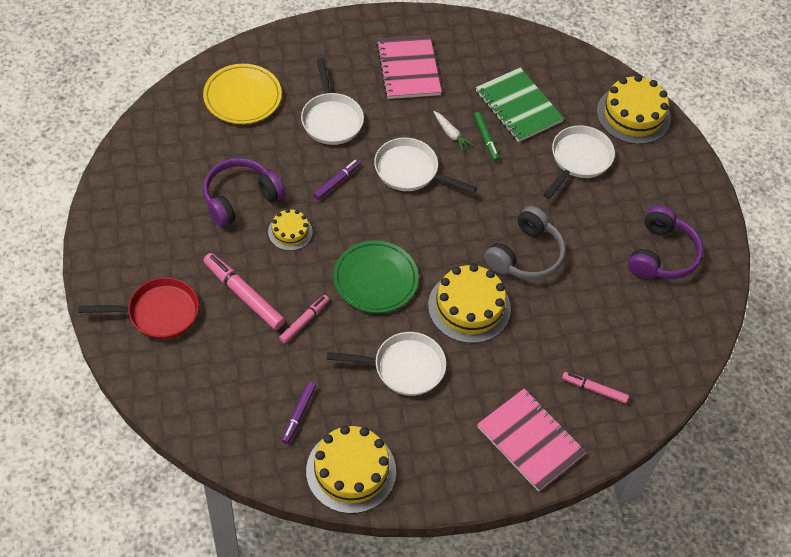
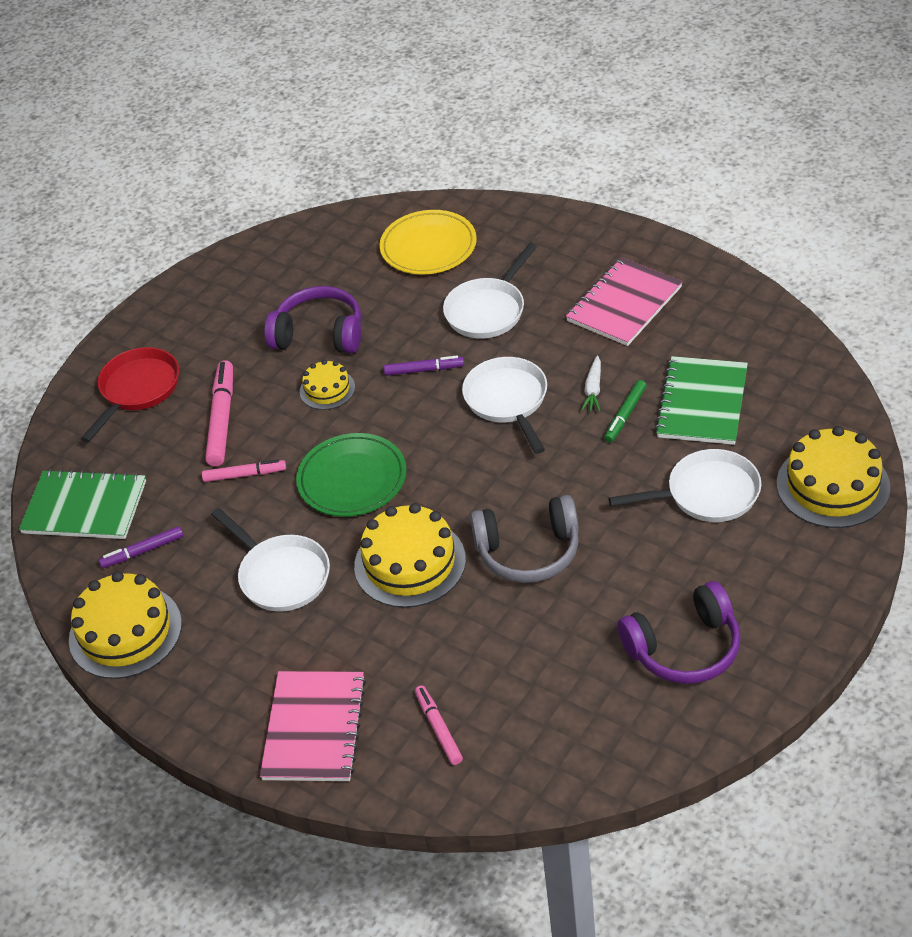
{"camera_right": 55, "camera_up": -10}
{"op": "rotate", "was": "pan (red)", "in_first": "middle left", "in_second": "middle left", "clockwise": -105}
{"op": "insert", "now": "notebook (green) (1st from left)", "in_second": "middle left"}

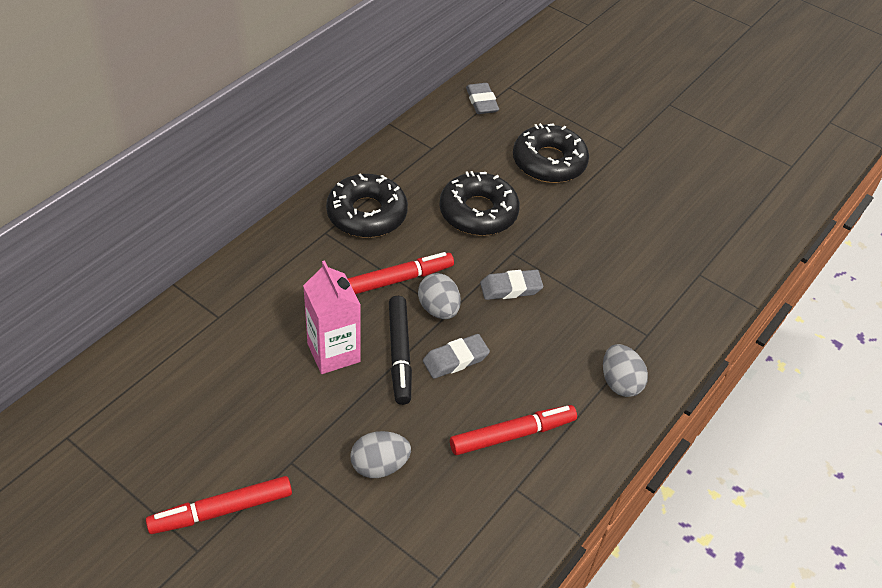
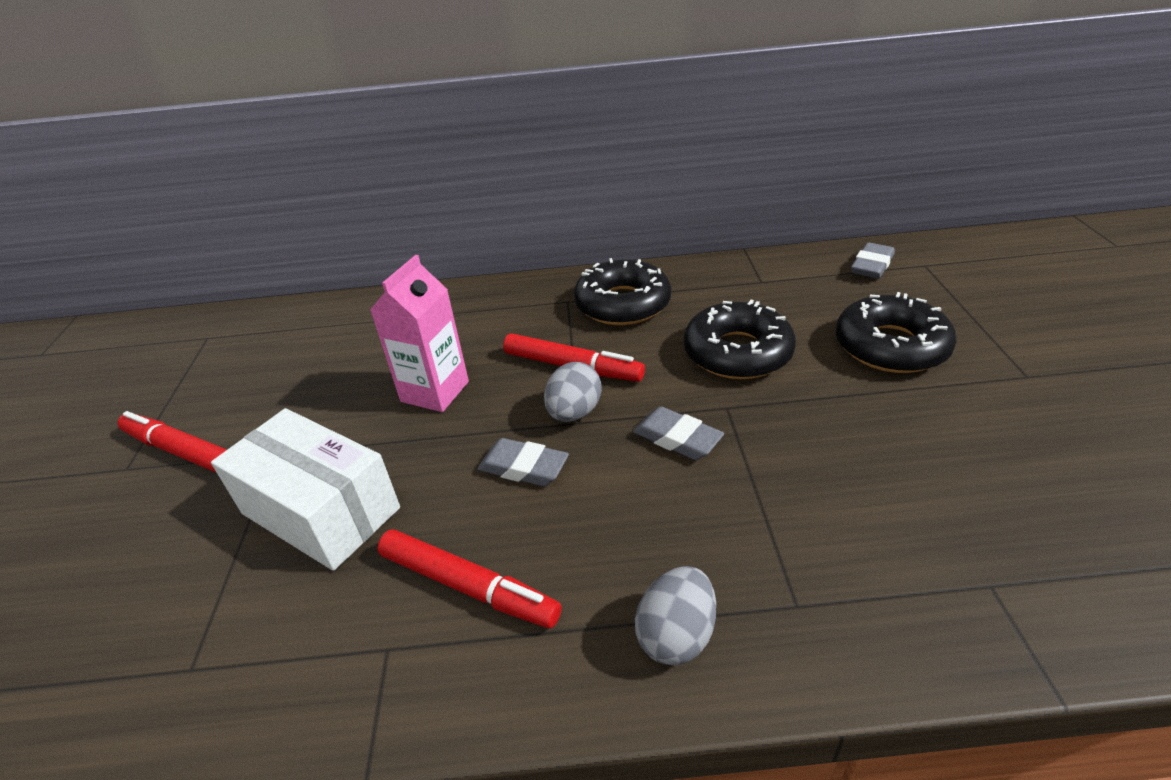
{"camera_right": 55, "camera_up": -10}
{"op": "replace", "was": "egg (grey) (1st from left)", "now": "box (white)", "in_first": "bottom centre", "in_second": "middle left"}
{"op": "delete", "was": "marker (black)", "in_first": "centre"}

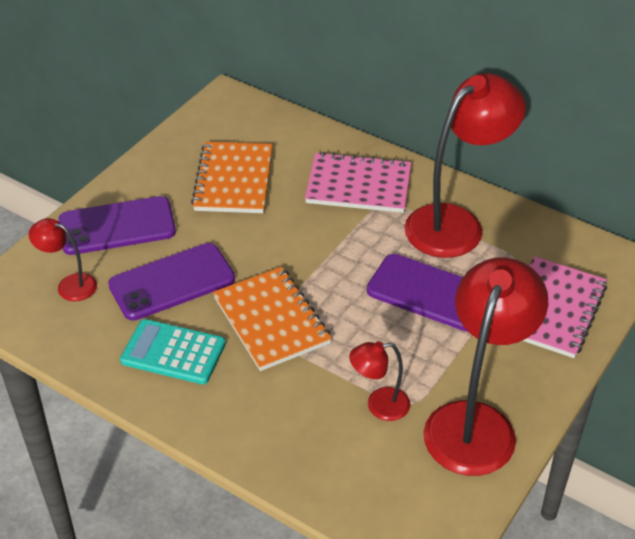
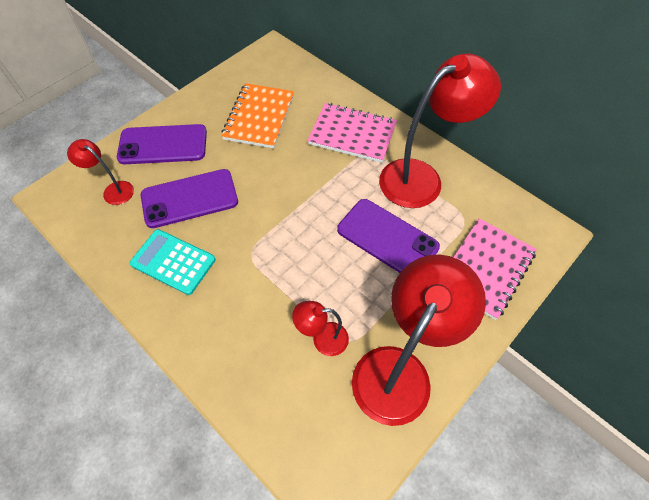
{"camera_right": 10, "camera_up": 15}
{"op": "delete", "was": "notebook (orange) (2nd from left)", "in_first": "centre"}

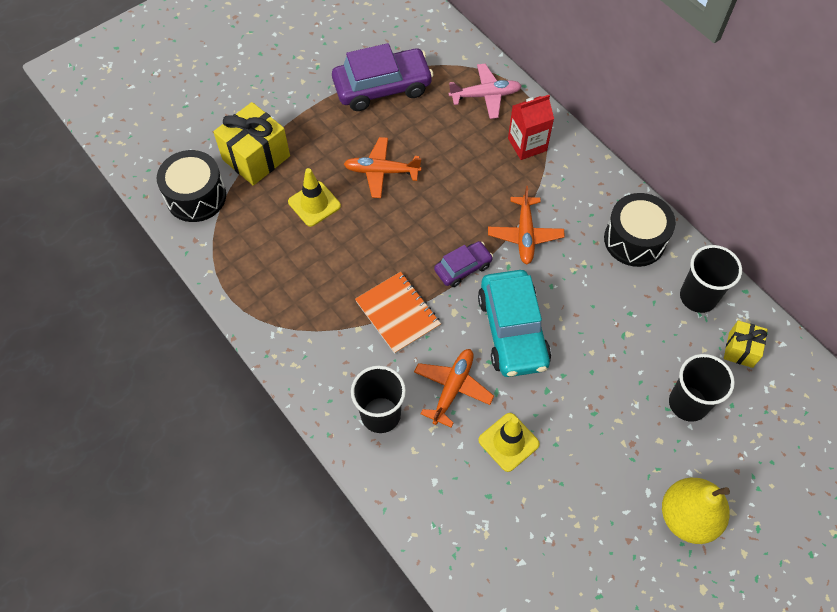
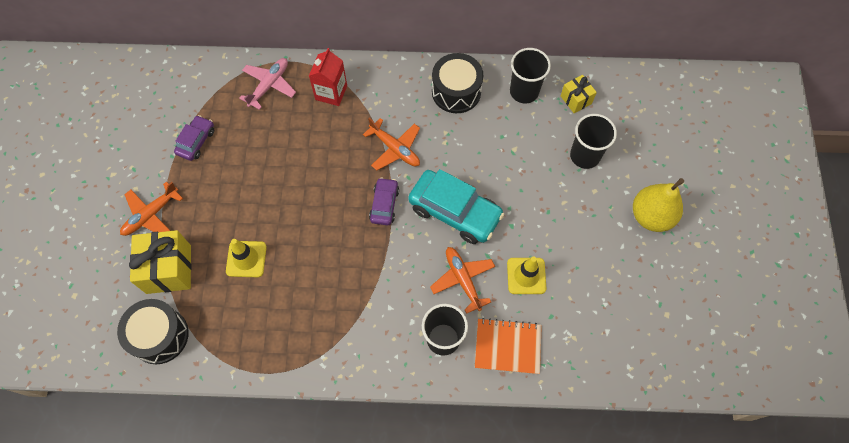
{"camera_right": -50, "camera_up": 5}
{"op": "resize", "was": "car (purple) (1st from left)", "in_first": "top centre", "in_second": "top left", "ratio": 0.54}
{"op": "move", "was": "plane (orange) (1st from left)", "in_first": "top centre", "in_second": "middle left"}
{"op": "move", "was": "notebook (orange)", "in_first": "centre", "in_second": "bottom centre"}

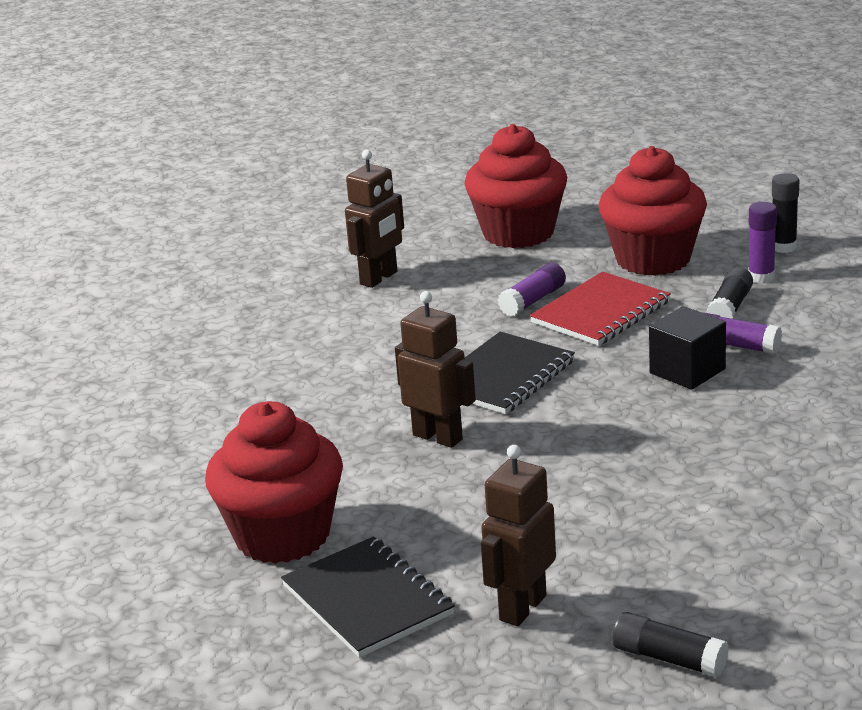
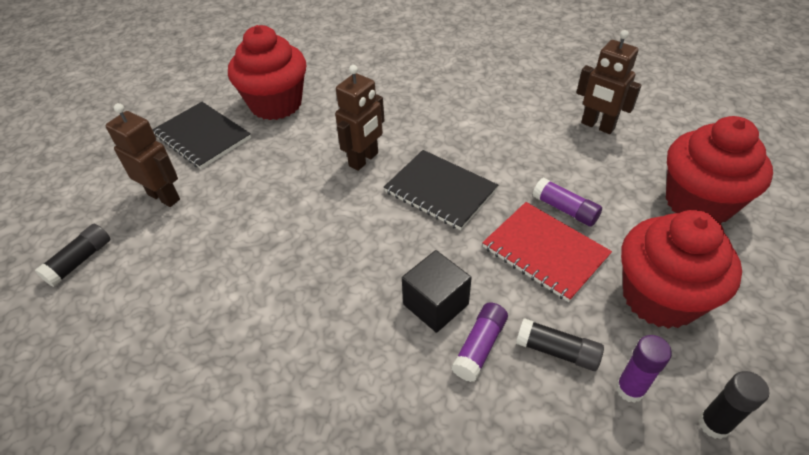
{"camera_right": 90, "camera_up": 20}
{"op": "rotate", "was": "notebook (black) (1st from left)", "in_first": "bottom centre", "in_second": "top left", "clockwise": 75}

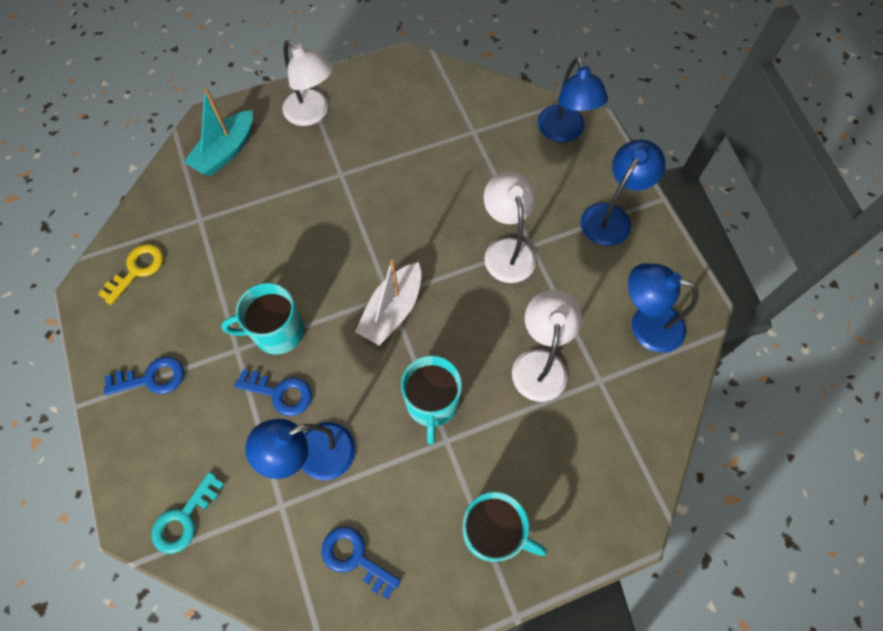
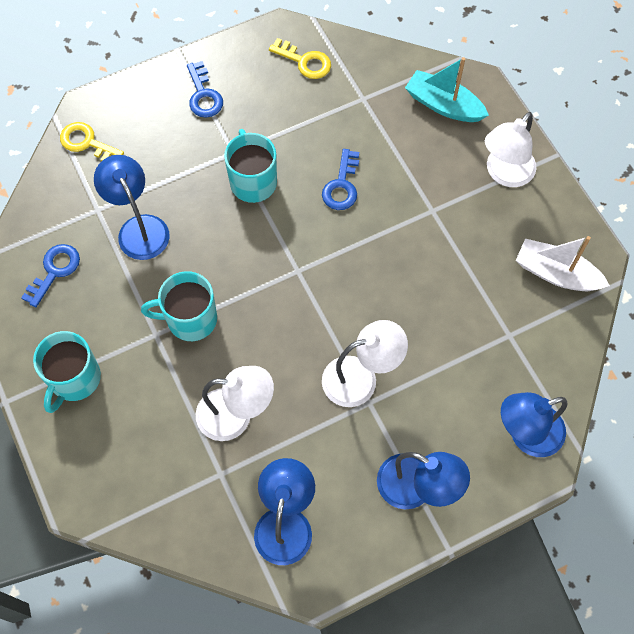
{"camera_right": 85, "camera_up": 0}
{"op": "recolor", "was": "key (turquoise)", "now": "key (yellow) (1st from left)", "in_first": "bottom left", "in_second": "top left"}
{"op": "move", "was": "key (blue) (2nd from left in the first image)", "now": "key (blue) (3rd from left)", "in_first": "middle left", "in_second": "top centre"}
{"op": "move", "was": "boat (white)", "in_first": "centre", "in_second": "middle right"}

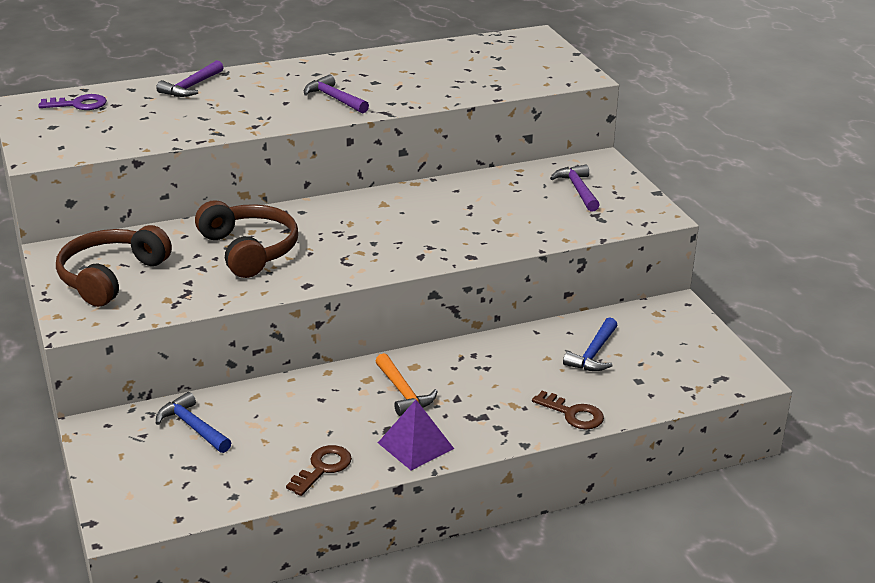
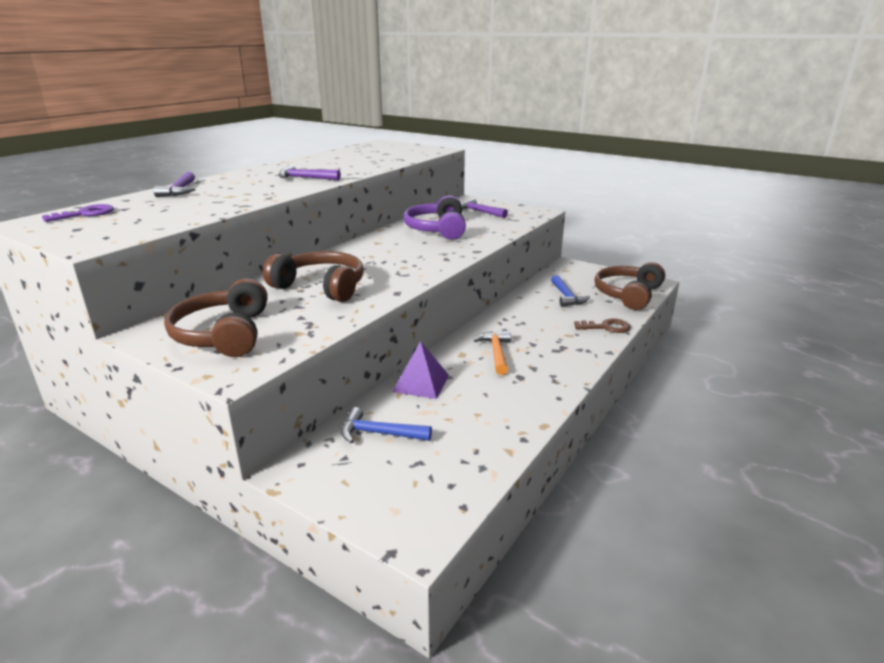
{"camera_right": -35, "camera_up": -5}
{"op": "delete", "was": "key (brown) (1st from left)", "in_first": "bottom centre"}
{"op": "rotate", "was": "hammer (orange)", "in_first": "centre", "in_second": "centre", "clockwise": -120}
{"op": "move", "was": "pyramid (purple)", "in_first": "bottom centre", "in_second": "centre"}
{"op": "insert", "now": "headphones (purple)", "in_second": "top centre"}
{"op": "insert", "now": "headphones (brown) (3rd from left)", "in_second": "middle right"}

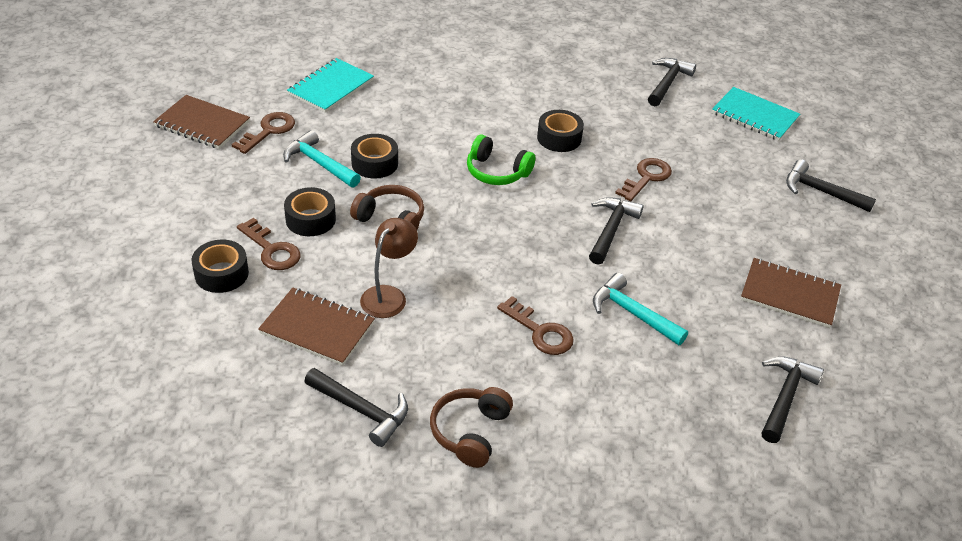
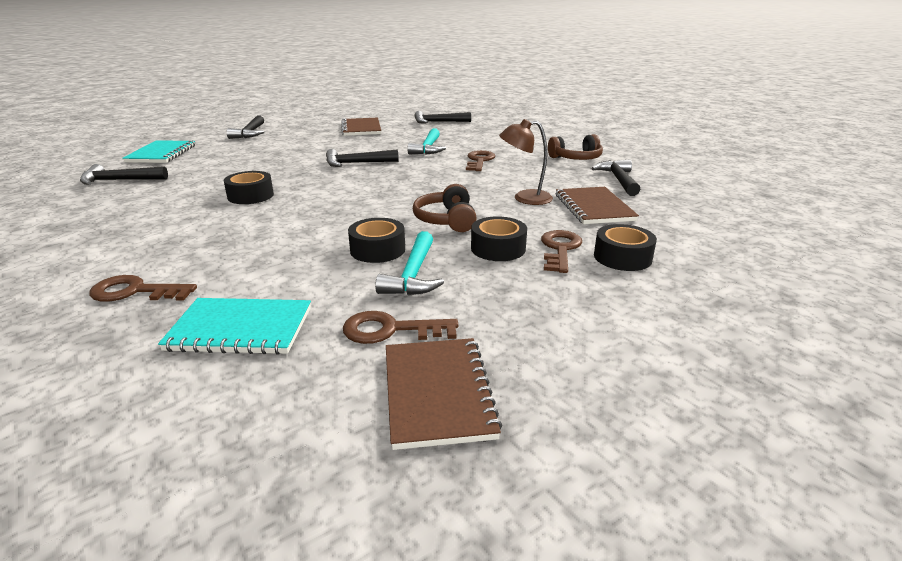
{"camera_right": -120, "camera_up": -15}
{"op": "delete", "was": "headphones (green)", "in_first": "top centre"}
{"op": "move", "was": "key (brown) (4th from left in the first image)", "now": "key (brown) (1st from left)", "in_first": "top right", "in_second": "middle left"}

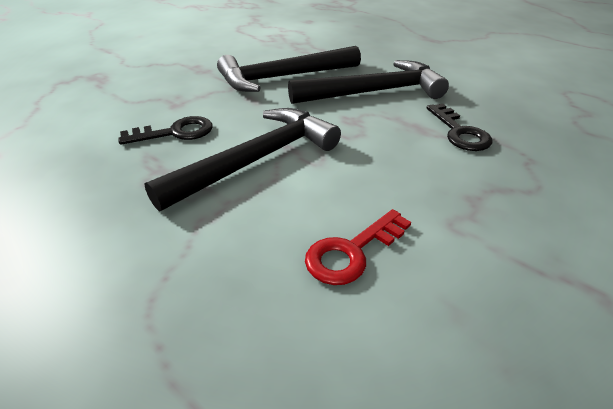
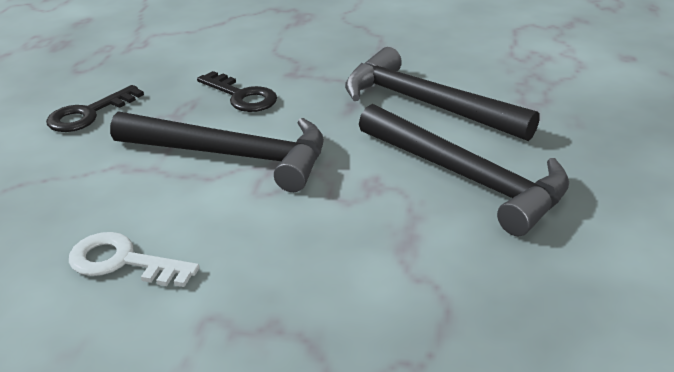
{"camera_right": 60, "camera_up": -5}
{"op": "recolor", "was": "key (red)", "now": "key (white)", "in_first": "centre", "in_second": "bottom left"}
{"op": "move", "was": "key (black) (2nd from left in the first image)", "now": "key (black) (1st from left)", "in_first": "top right", "in_second": "top left"}

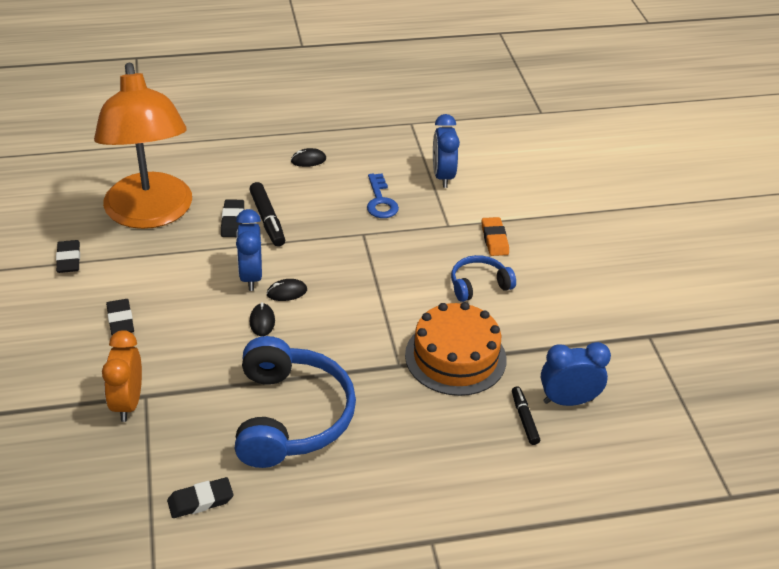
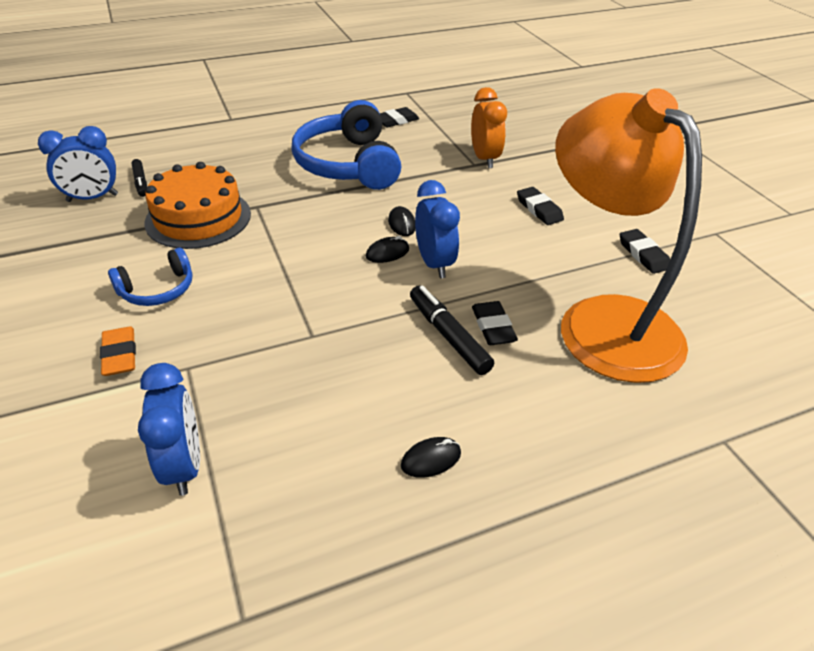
{"camera_right": 170, "camera_up": 0}
{"op": "delete", "was": "key (blue)", "in_first": "centre"}

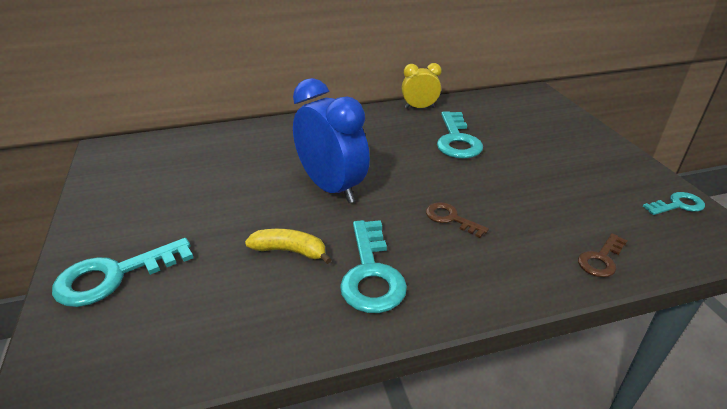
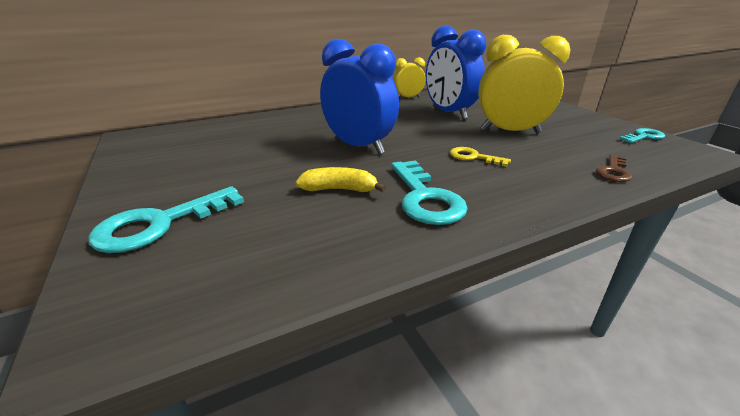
{"camera_right": -10, "camera_up": -5}
{"op": "recolor", "was": "key (brown) (1st from left)", "now": "key (yellow)", "in_first": "centre", "in_second": "centre"}
{"op": "replace", "was": "key (turquoise) (3rd from left)", "now": "clock (blue) (2nd from left)", "in_first": "top centre", "in_second": "top centre"}
{"op": "insert", "now": "clock (yellow) (2nd from left)", "in_second": "top right"}

